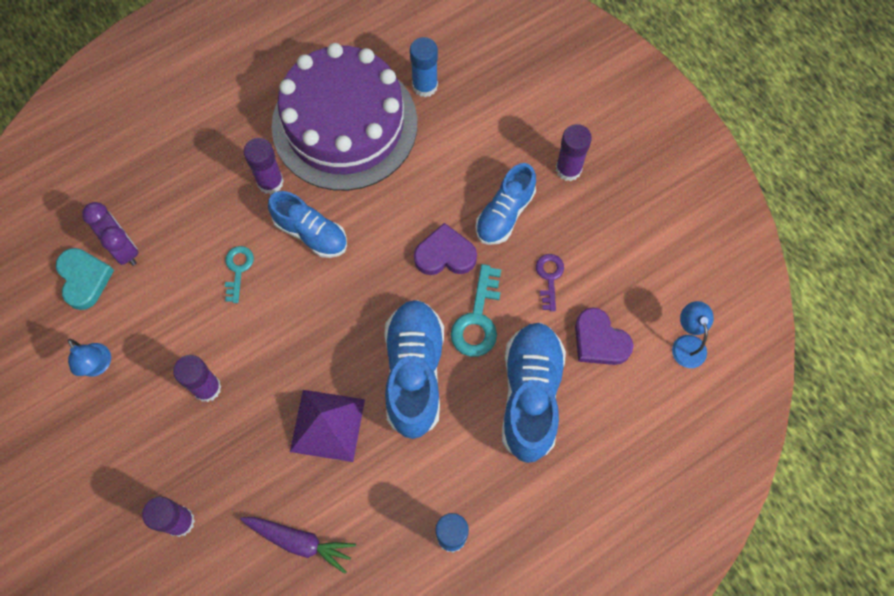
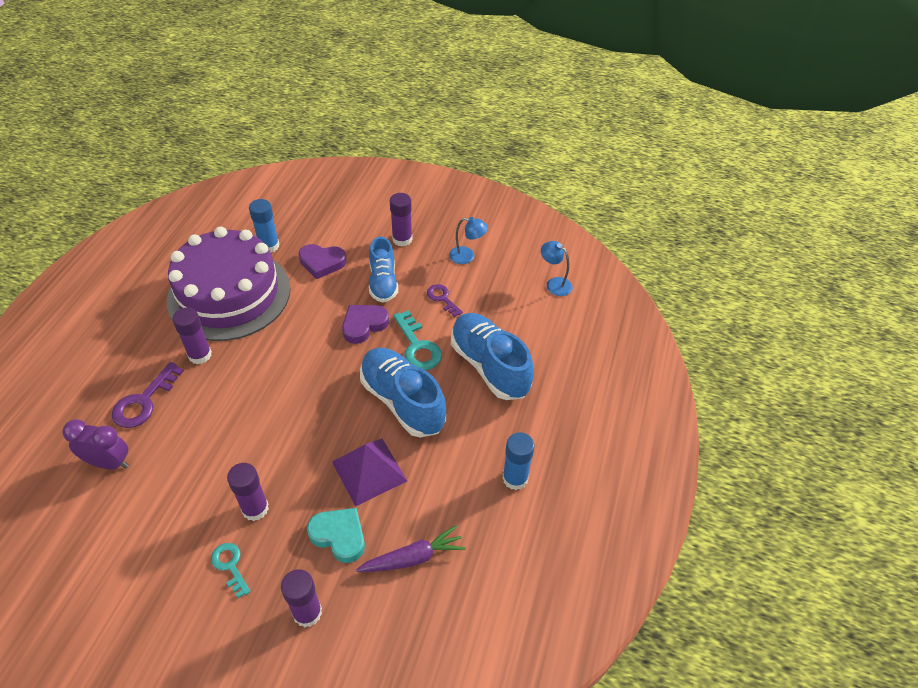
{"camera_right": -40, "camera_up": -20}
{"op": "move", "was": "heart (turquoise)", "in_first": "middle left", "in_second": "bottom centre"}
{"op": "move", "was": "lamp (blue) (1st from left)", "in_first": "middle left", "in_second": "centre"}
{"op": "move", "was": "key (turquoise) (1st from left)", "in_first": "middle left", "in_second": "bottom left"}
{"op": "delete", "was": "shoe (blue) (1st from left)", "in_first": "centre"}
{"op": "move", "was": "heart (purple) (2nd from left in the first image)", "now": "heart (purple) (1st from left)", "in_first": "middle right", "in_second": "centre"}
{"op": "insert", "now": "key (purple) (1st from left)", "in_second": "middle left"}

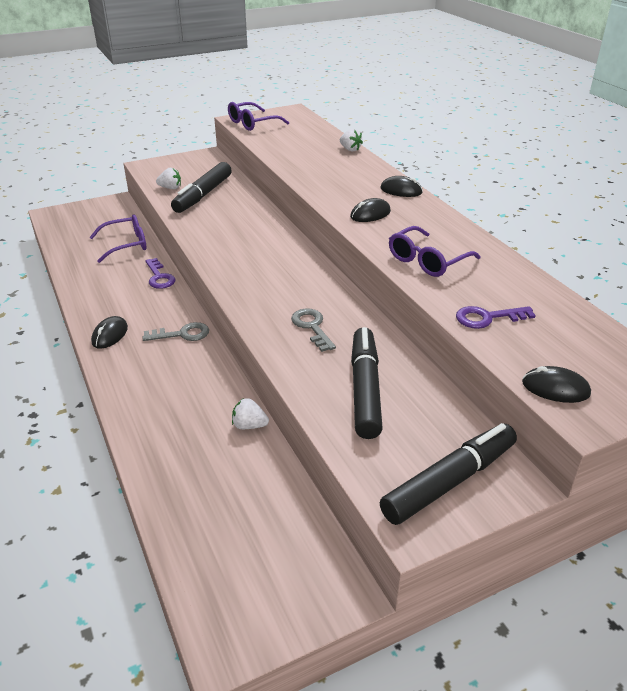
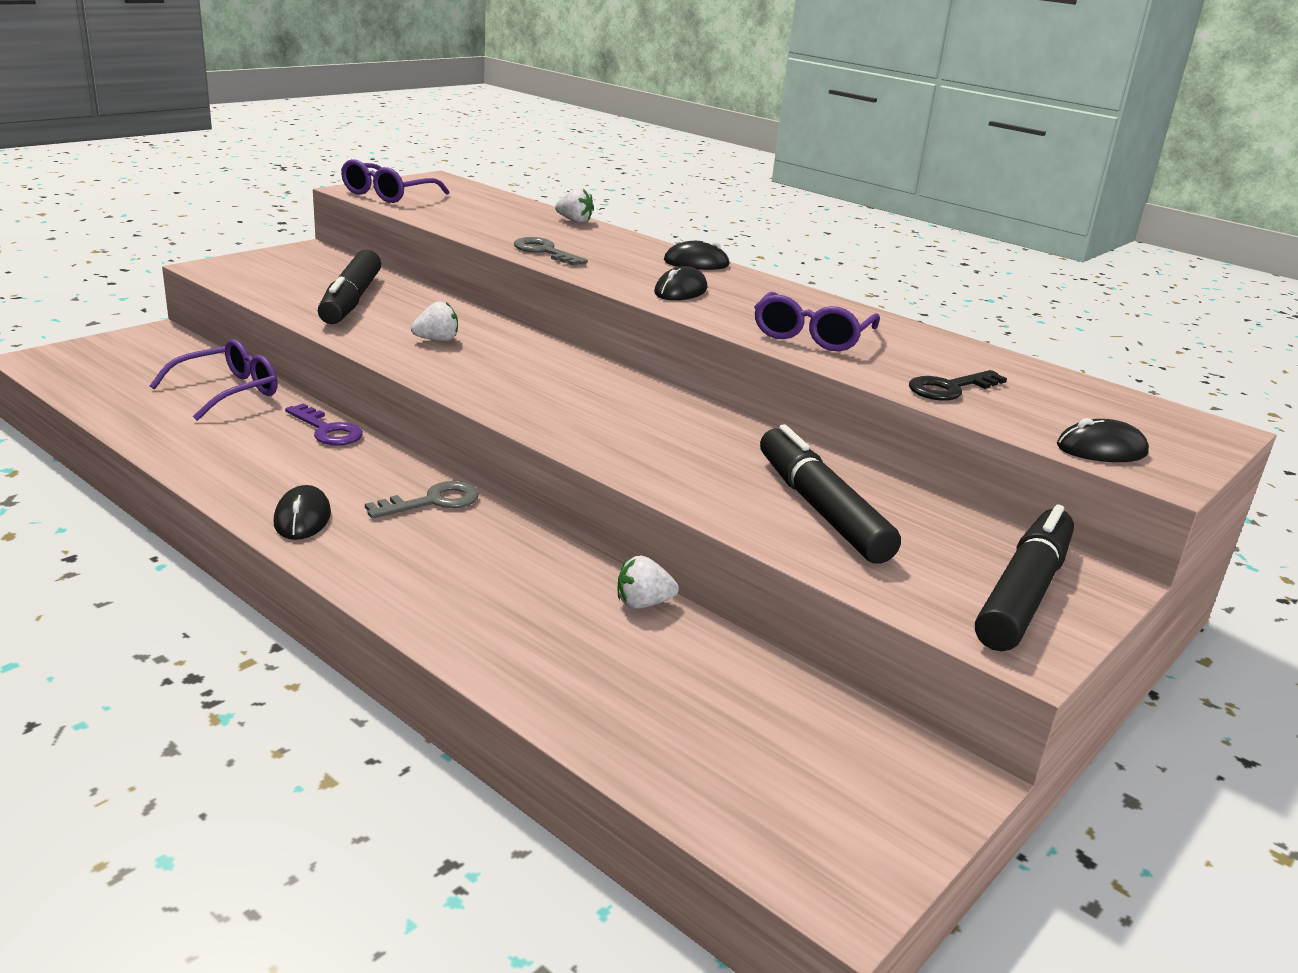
{"camera_right": -25, "camera_up": -10}
{"op": "move", "was": "strawberry (white) (1st from left)", "in_first": "top left", "in_second": "top centre"}
{"op": "move", "was": "key (grey) (2nd from left)", "in_first": "centre", "in_second": "top centre"}
{"op": "recolor", "was": "key (purple) (2nd from left)", "now": "key (black)", "in_first": "middle right", "in_second": "middle right"}

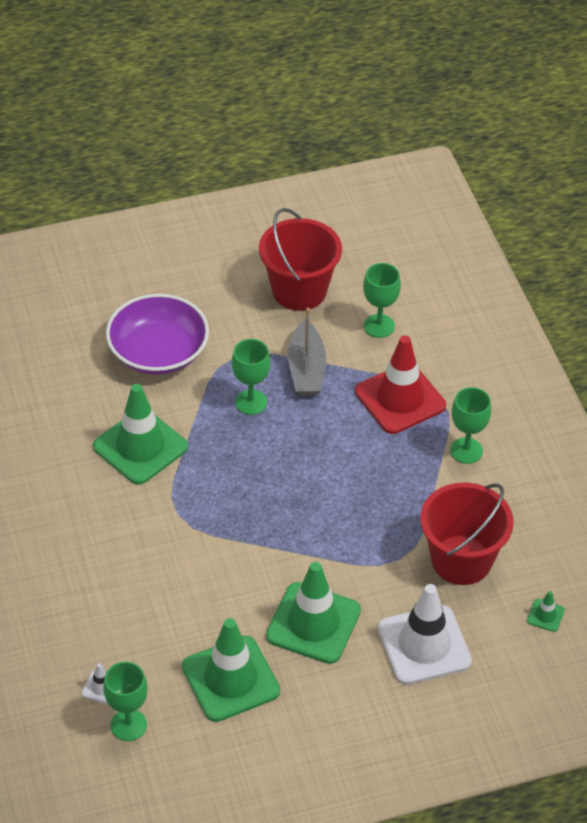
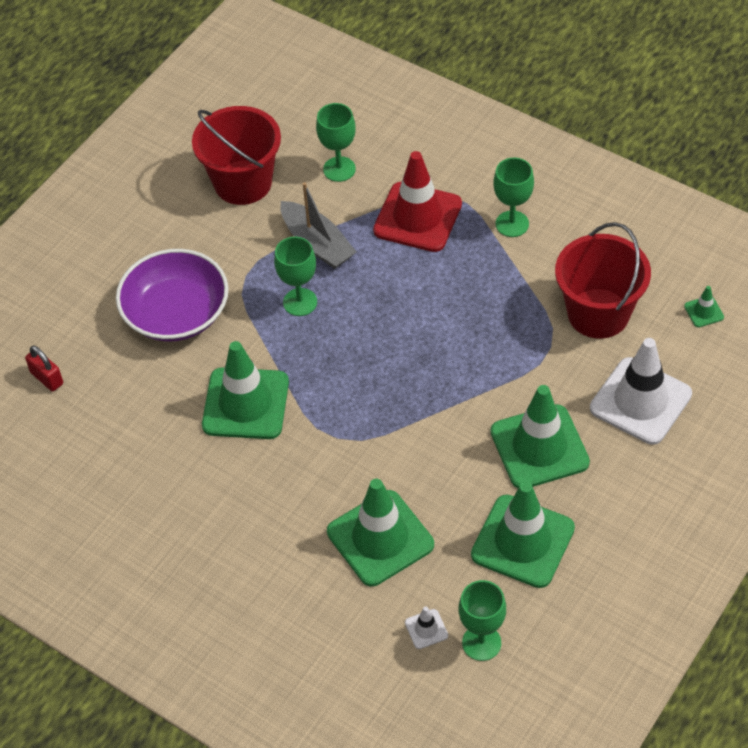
{"camera_right": -35, "camera_up": 5}
{"op": "insert", "now": "padlock (red)", "in_second": "middle left"}
{"op": "insert", "now": "traffic cone (green) (2nd from left)", "in_second": "bottom centre"}

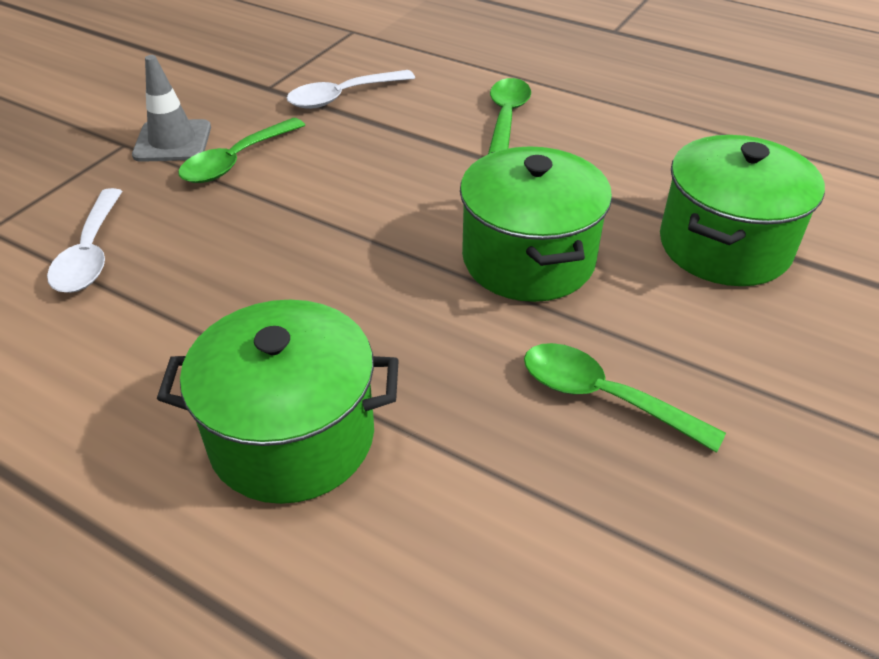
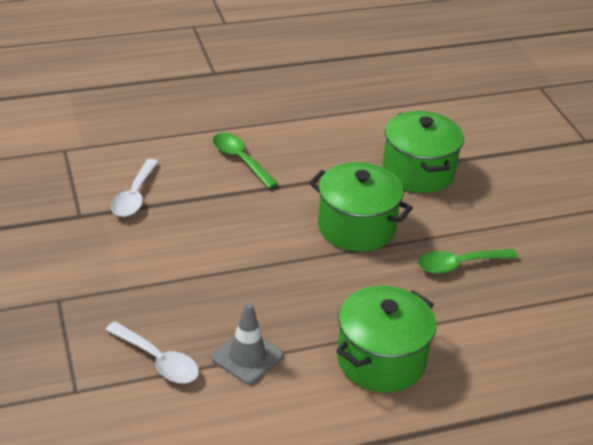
{"camera_right": -50, "camera_up": -5}
{"op": "move", "was": "traffic cone (grey)", "in_first": "top left", "in_second": "bottom centre"}
{"op": "delete", "was": "spoon (green) (1st from left)", "in_first": "top left"}

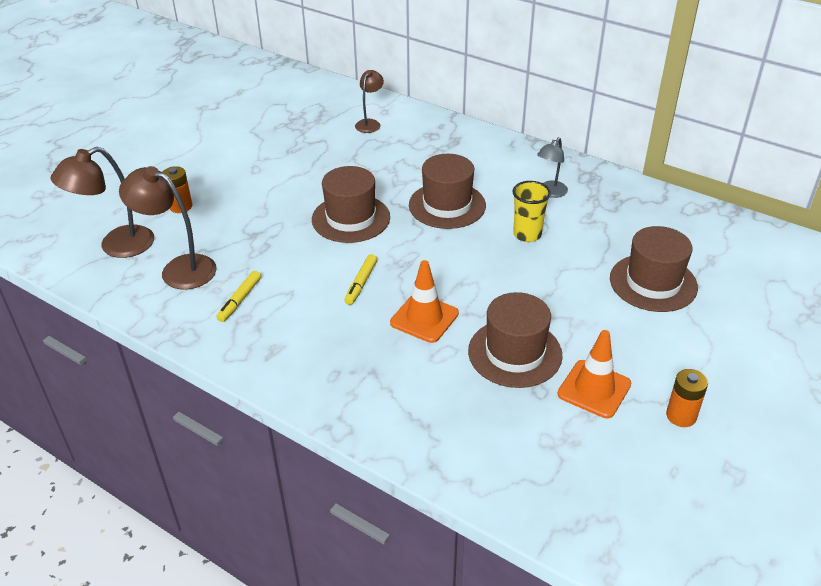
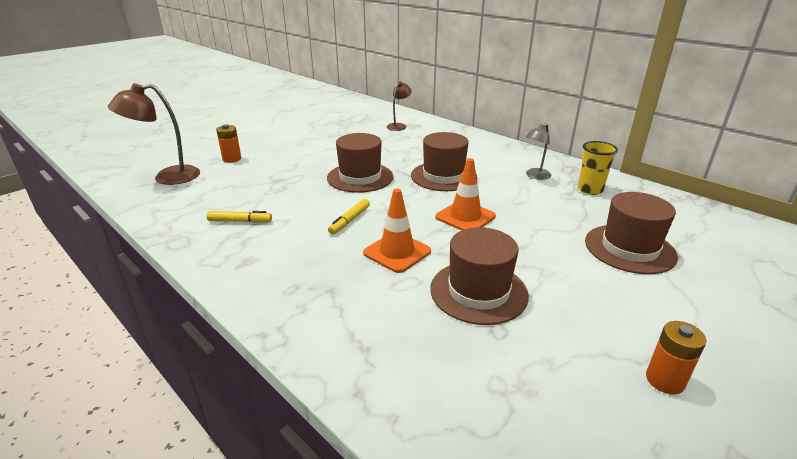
{"camera_right": 10, "camera_up": -10}
{"op": "delete", "was": "lamp (brown) (2nd from left)", "in_first": "middle left"}
{"op": "rotate", "was": "marker (yellow) (1st from left)", "in_first": "middle left", "in_second": "middle left", "clockwise": -120}
{"op": "move", "was": "cup (yellow)", "in_first": "centre", "in_second": "middle right"}
{"op": "move", "was": "traffic cone (orange) (2nd from left)", "in_first": "middle right", "in_second": "centre"}

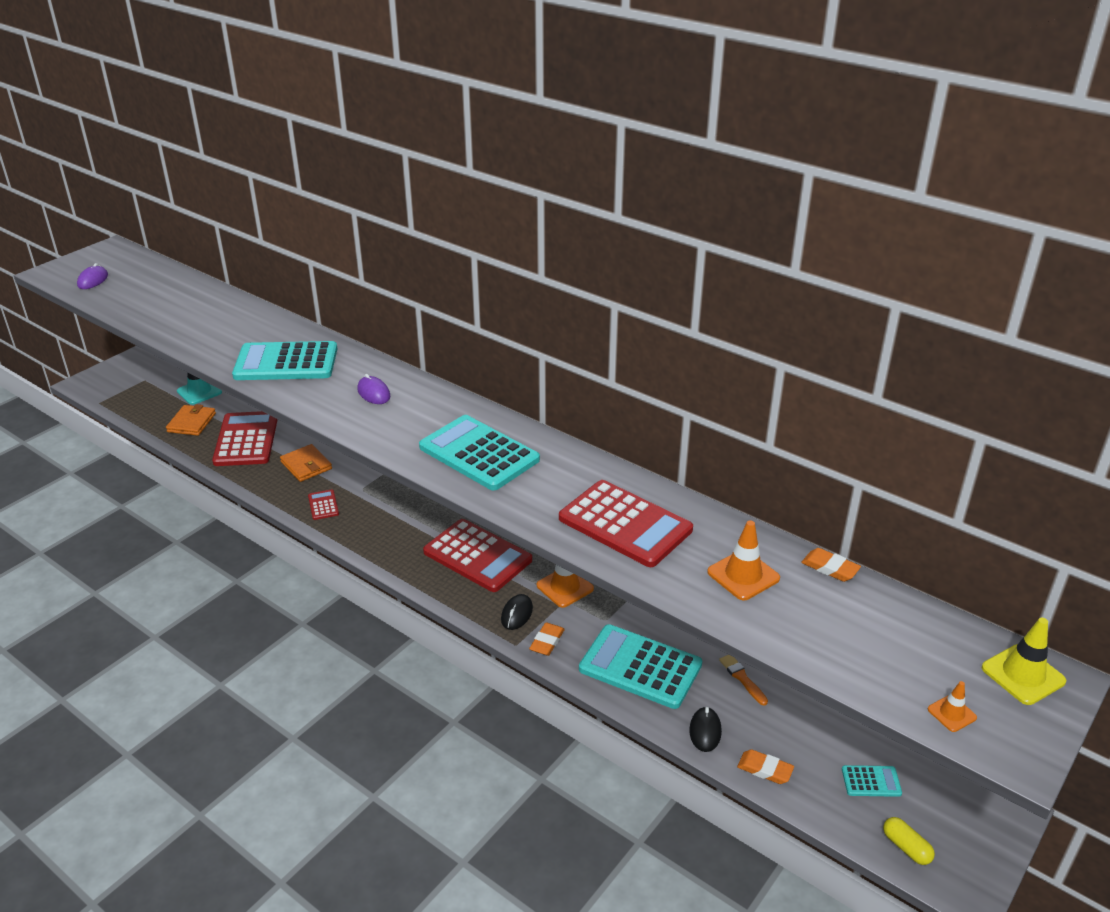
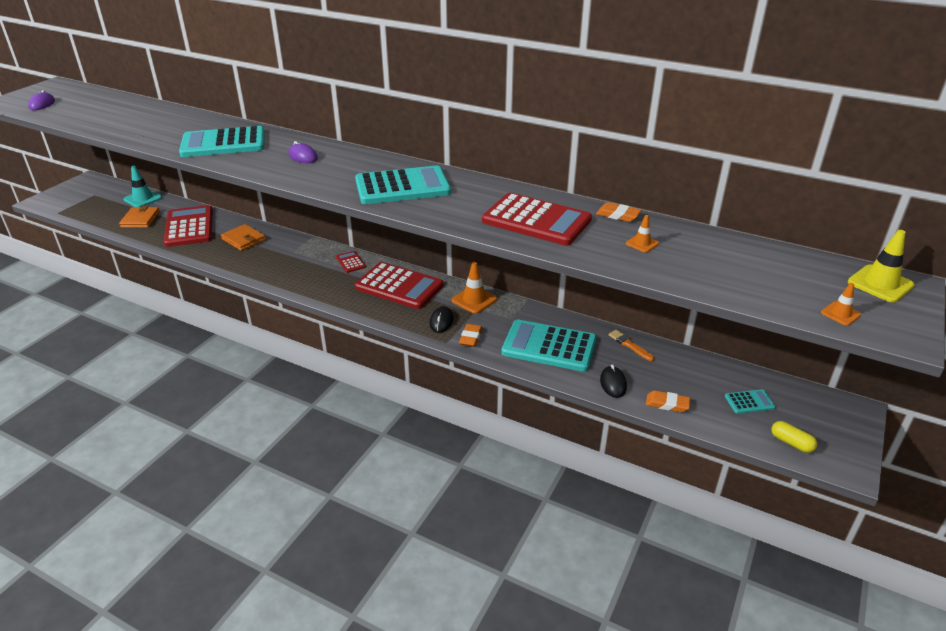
{"camera_right": -10, "camera_up": 0}
{"op": "move", "was": "calculator (red) (2nd from left)", "in_first": "middle left", "in_second": "centre"}
{"op": "rotate", "was": "calculator (turquoise) (2nd from left)", "in_first": "centre", "in_second": "top centre", "clockwise": 135}
{"op": "resize", "was": "traffic cone (orange) (2nd from left)", "in_first": "middle right", "in_second": "middle right", "ratio": 0.57}
{"op": "move", "was": "eraser (orange) (3rd from left in the first image)", "now": "eraser (orange) (2nd from left)", "in_first": "middle right", "in_second": "centre"}

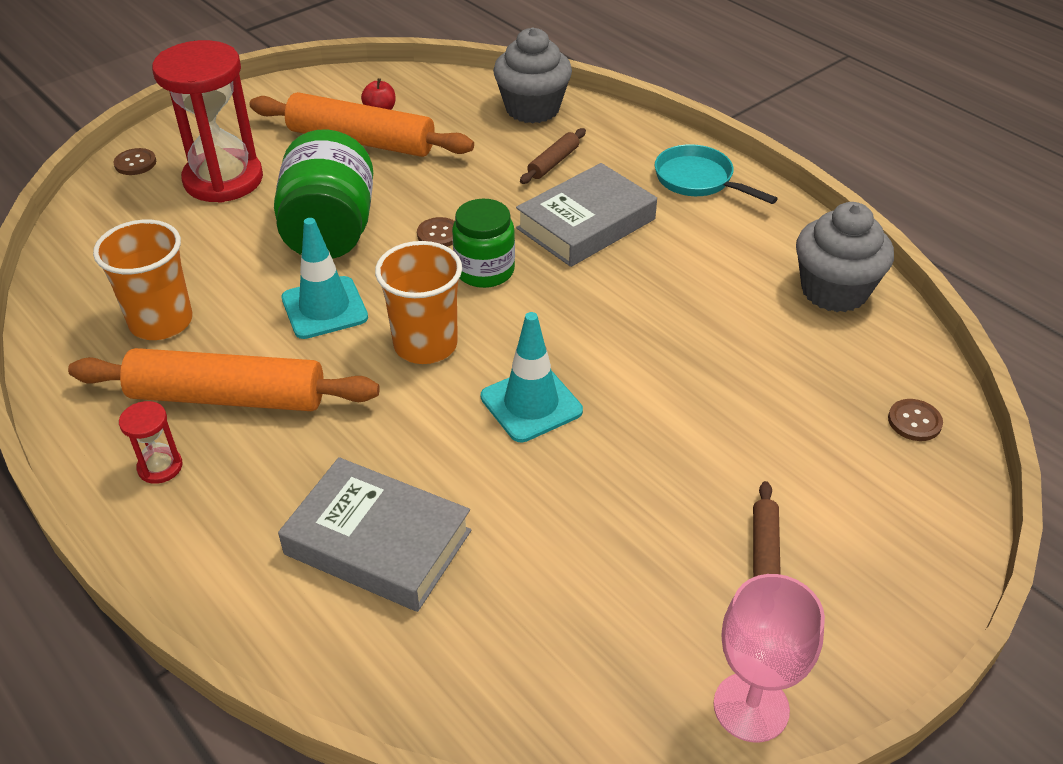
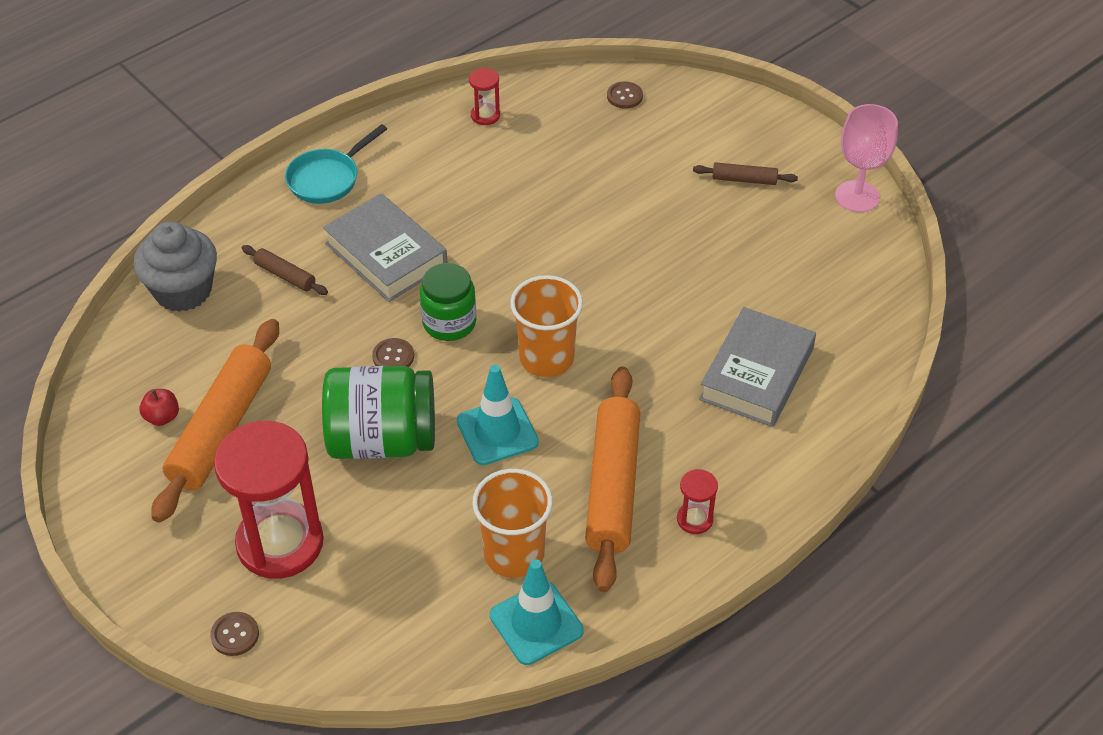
{"camera_right": -90, "camera_up": 5}
{"op": "move", "was": "traffic cone (turquoise) (2nd from left)", "in_first": "centre", "in_second": "bottom centre"}
{"op": "replace", "was": "cupcake (grey) (2nd from left)", "now": "hourglass (red) (2nd from left)", "in_first": "middle right", "in_second": "top centre"}

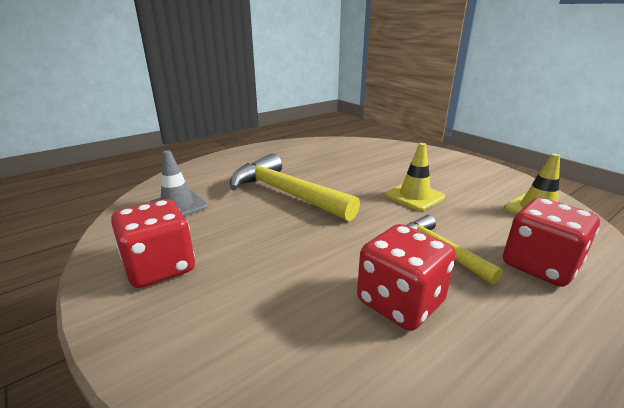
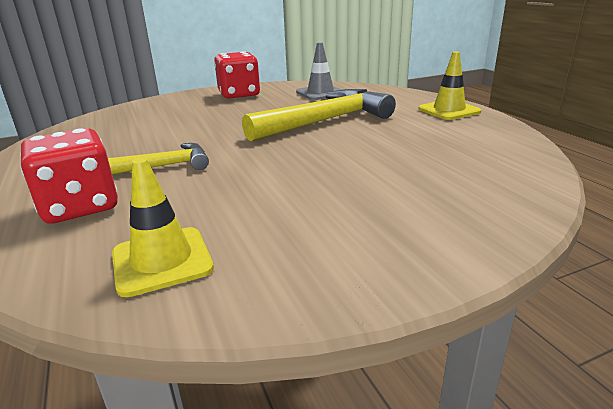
{"camera_right": 105, "camera_up": 0}
{"op": "delete", "was": "dice (red) (2nd from left)", "in_first": "bottom centre"}
{"op": "move", "was": "traffic cone (yellow) (1st from left in the first image)", "now": "traffic cone (yellow) (2nd from left)", "in_first": "centre", "in_second": "top right"}

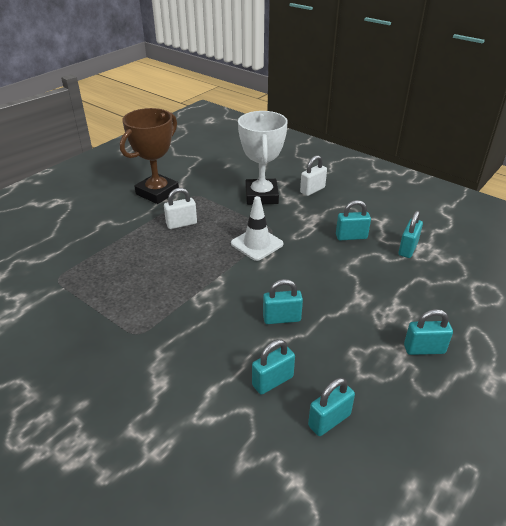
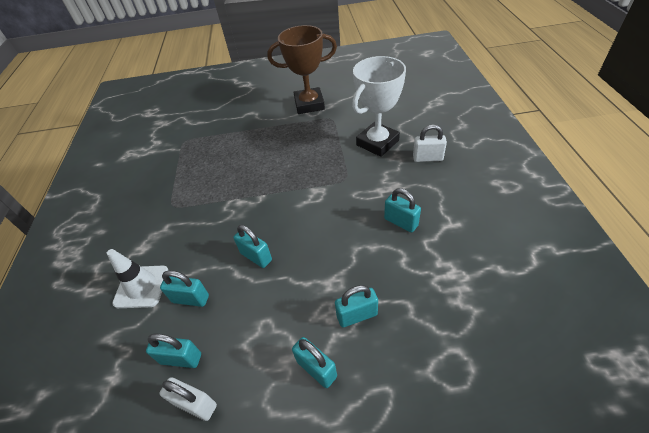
{"camera_right": 50, "camera_up": 10}
{"op": "move", "was": "padlock (white) (1st from left)", "in_first": "centre", "in_second": "bottom left"}
{"op": "move", "was": "traffic cone (white)", "in_first": "centre", "in_second": "middle left"}
{"op": "move", "was": "padlock (turquoise) (5th from left)", "in_first": "middle right", "in_second": "bottom centre"}

